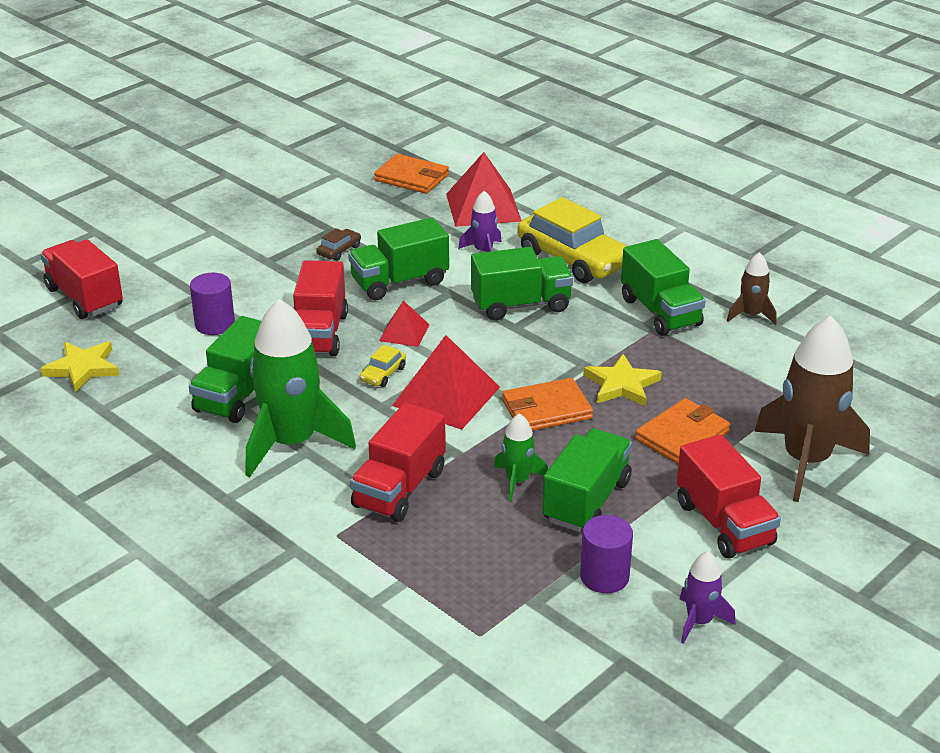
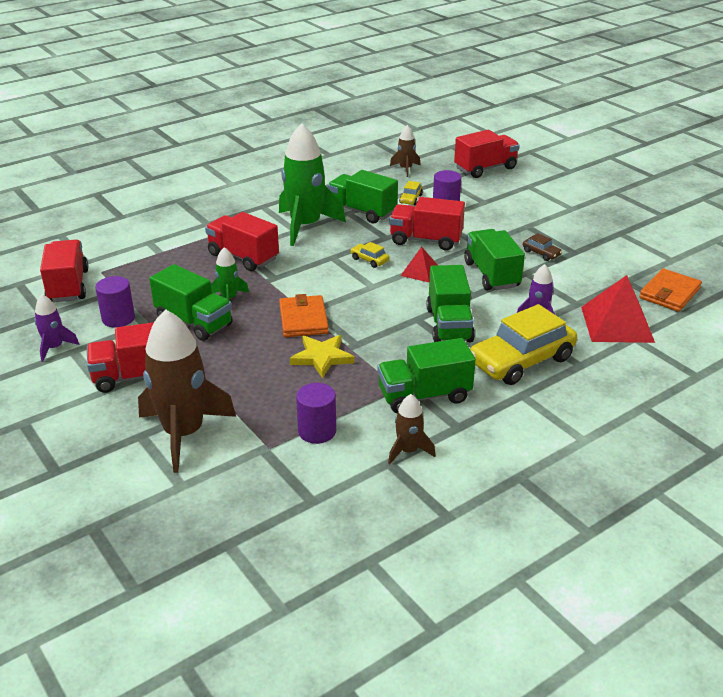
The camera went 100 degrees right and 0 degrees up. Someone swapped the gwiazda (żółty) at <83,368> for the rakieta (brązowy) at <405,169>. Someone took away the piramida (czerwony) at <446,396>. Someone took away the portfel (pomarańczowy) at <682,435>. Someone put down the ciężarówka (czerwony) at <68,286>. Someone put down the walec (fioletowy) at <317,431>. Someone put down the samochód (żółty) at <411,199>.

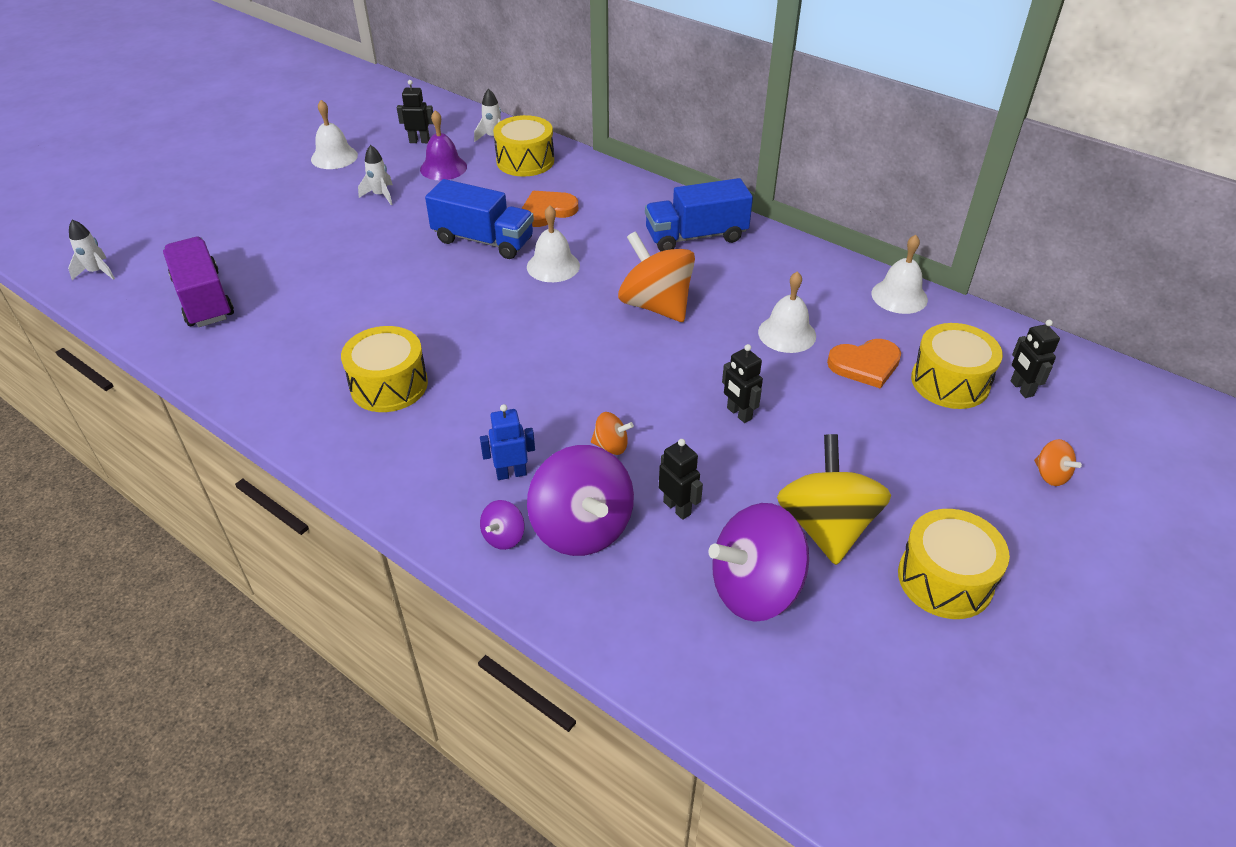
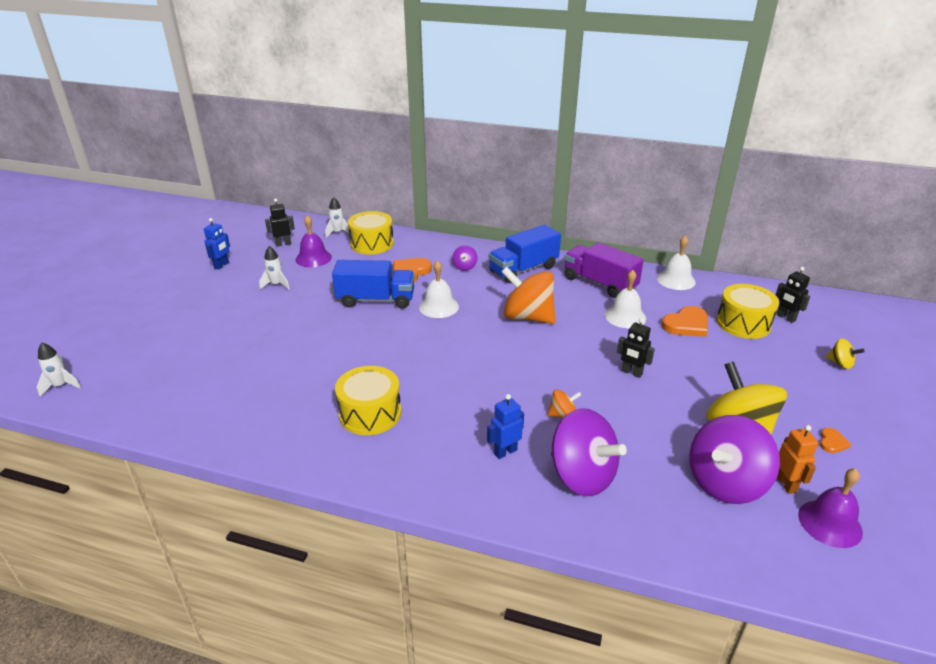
The camera went 20 degrees left and 10 degrees down. Someone carried the ciężarówka (fioletowy) from <204,299> to <599,283>. Someone swapped the dzwonek (biały) at <334,157> for the robot (niebieski) at <222,265>. Someone carried the bączek (fioletowy) from <504,537> to <464,267>. Someone took away the robot (czarny) at <677,508>. Someone swapped the bęben (żółty) at <945,579> for the serce (pomarańczowy) at <832,442>. Someone repainted the bączek (pomarańczowy) at <1050,475>, which became the bączek (żółty) at <840,363>. Someone put down the robot (pomarańczowy) at <786,484>. Someone put down the dzwonek (fioletowy) at <830,523>.

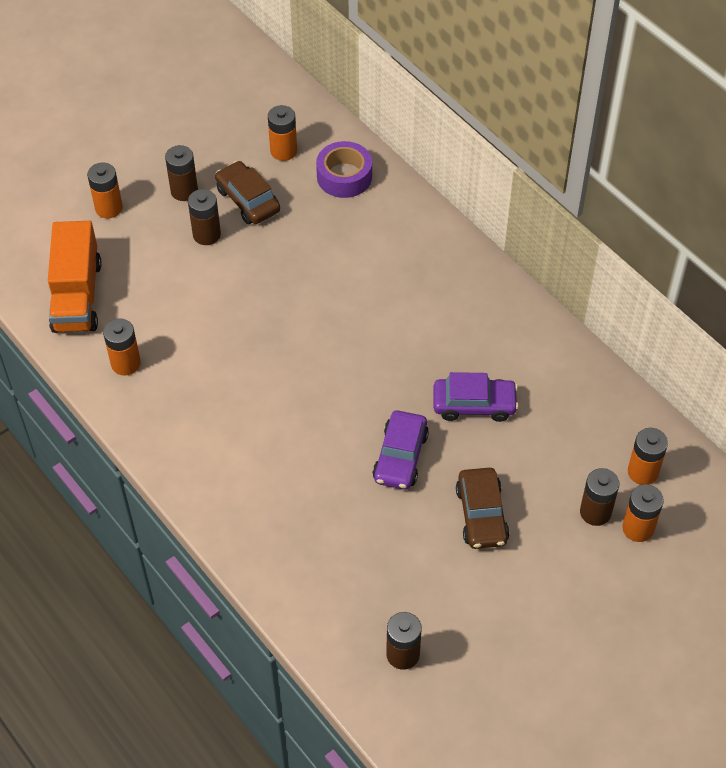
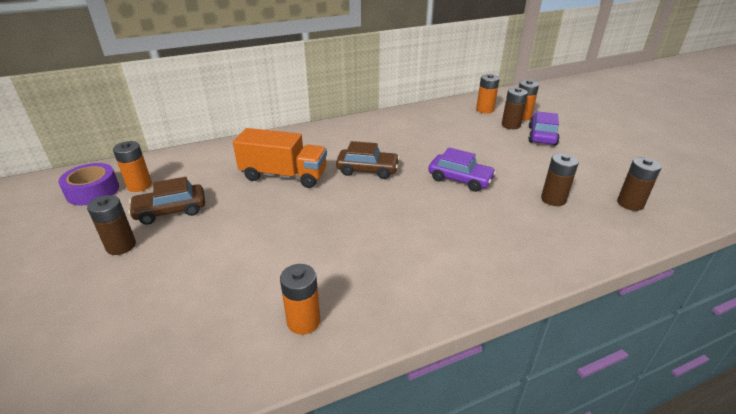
The camera went 75 degrees left and 20 degrees down. Someone carried the ciężarówka (pomarańczowy) from <77,296> to <284,175>. Someone took away the bateria (pomarańczowy) at <109,208>. Someone carried the bateria (brązowy) from <206,234> to <553,199>. Someone carried the taśma klejąca (fioletowy) from <344,176> to <93,191>. Someone carried the samochód (fioletowy) from <474,404> to <542,136>. Someone carried the samochód (brązowy) from <481,515> to <367,170>.

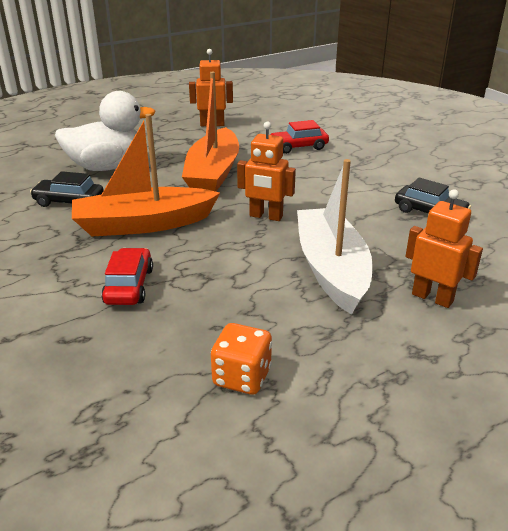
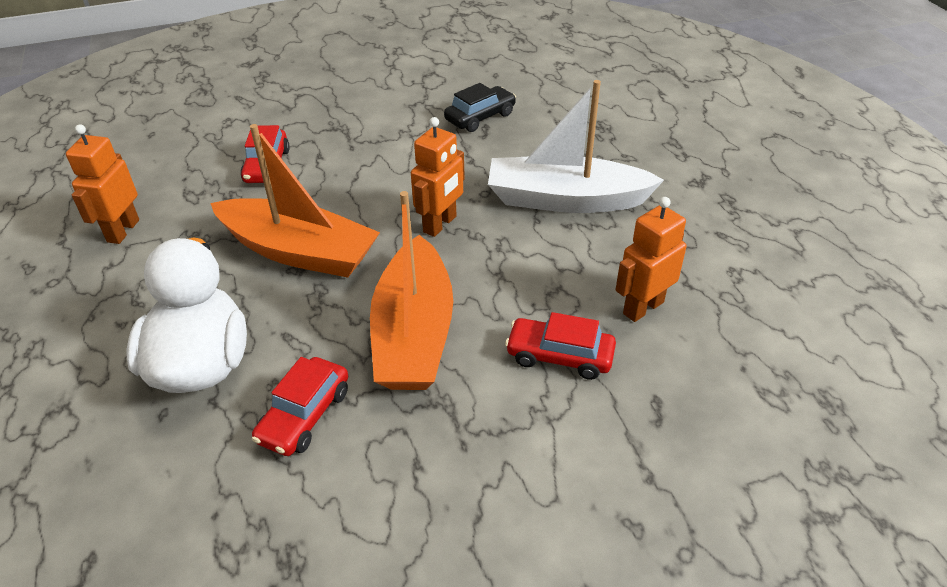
The camera went 75 degrees left and 10 degrees up. Someone repainted the samochód (czarny) at <69,202>, which became the samochód (czerwony) at <304,415>. Someone took away the kostka do gry (pomarańczowy) at <242,377>. Someone carried the robot (pomarańczowy) from <432,297> to <643,307>.

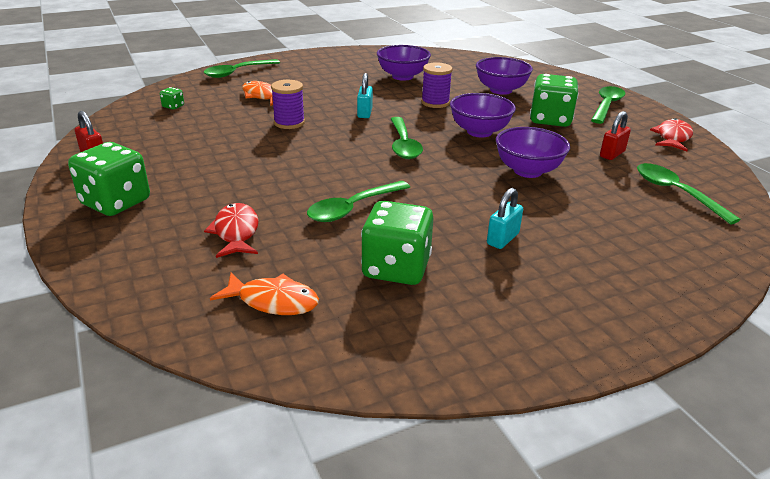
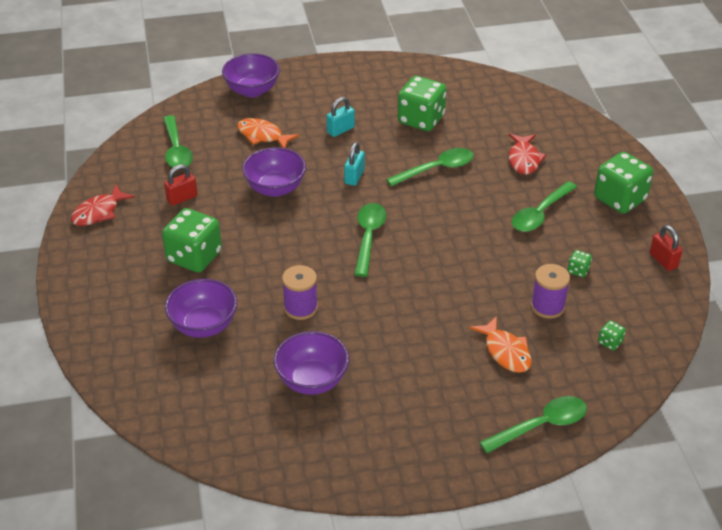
The camera went 165 degrees left and 10 degrees up. Someone carried the ryba (pomarańczowy) from <273,301> to <262,136>. Someone carried the szpulka (fioletowy) from <289,123> to <547,306>. Someone carried the kłódka (turkusowy) from <365,113> to <354,177>. Someone carried the miska (fioletowy) from <479,132> to <252,90>. Someone carried the łyżka (zielony) from <606,106> to <540,214>. Someone put down the kostka do gry (zielony) at <578,270>.

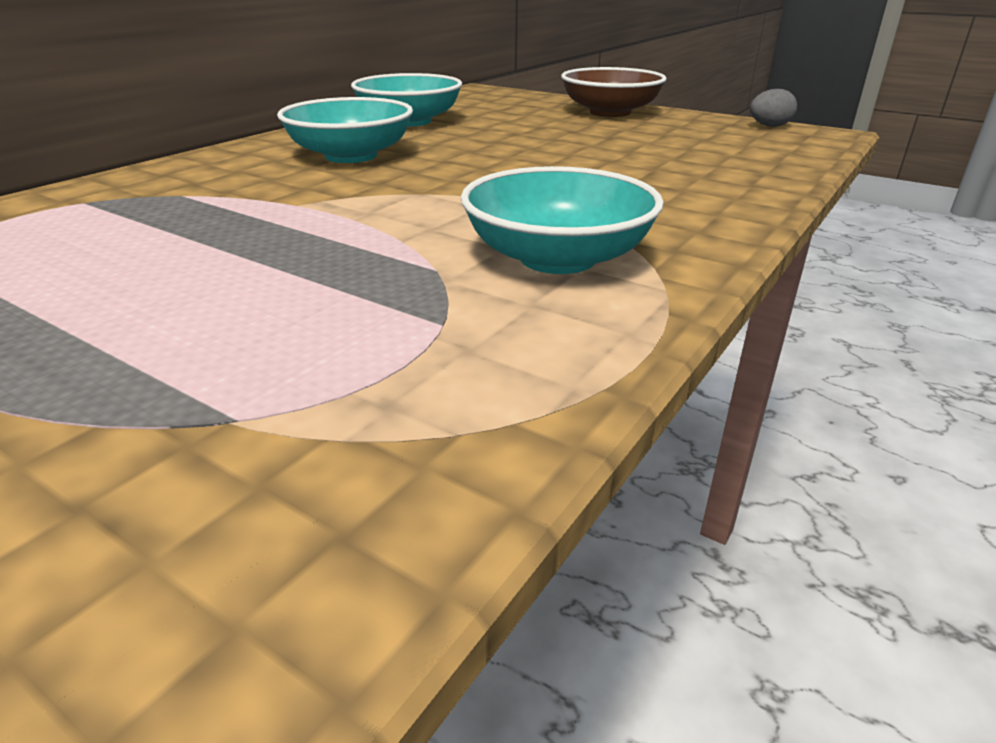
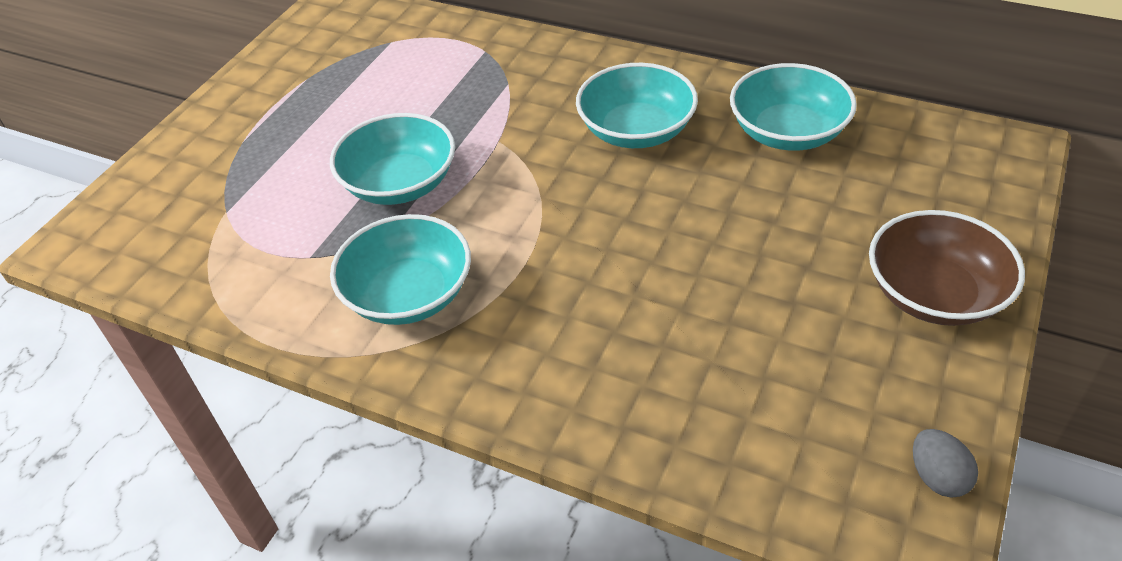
The camera went 85 degrees right and 15 degrees up. Someone put down the miska (turkusowy) at <400,183>.

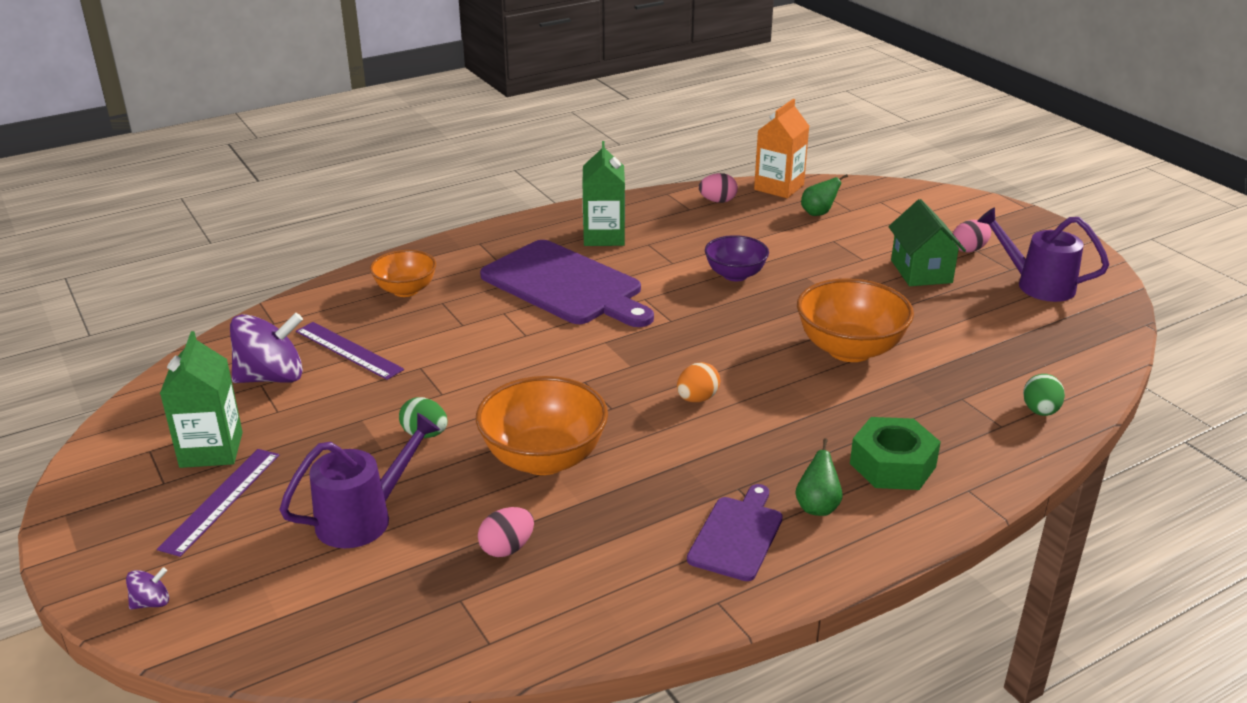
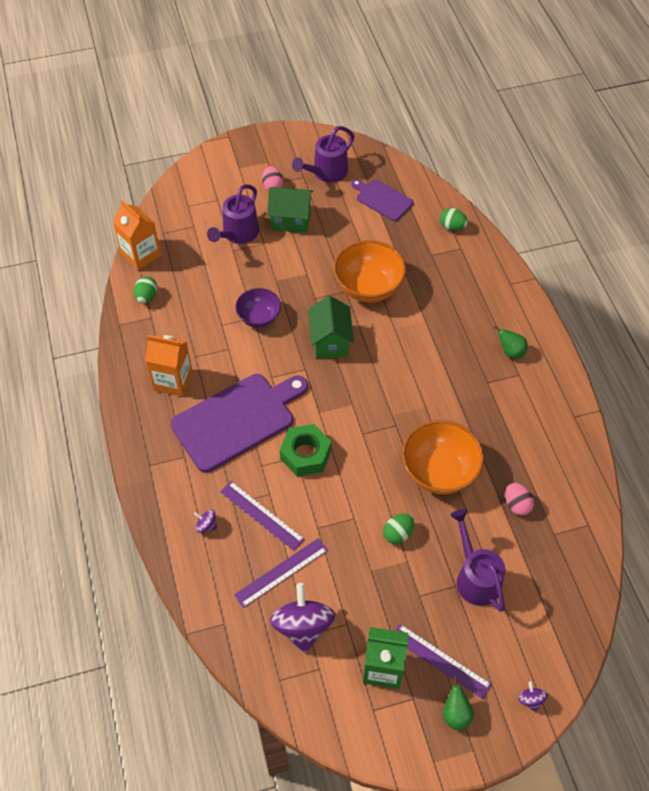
The camera went 75 degrees left and 25 degrees up. Someone swapped the miska (pomarańczowy) at <406,290> for the bączek (fioletowy) at <206,525>. Someone repainted the karton mleka (zielony) at <604,236>, which became the karton mleka (pomarańczowy) at <173,381>. Someone took away the jajko (pomarańczowy) at <697,399>. Someone carried the deska do krojenia (fioletowy) from <737,535> to <382,199>. Someone repainted the jajko (różowy) at <717,201>, which became the jajko (zielony) at <147,297>. Someone carried the gruszka (zielony) from <818,213> to <456,714>. Someone carried the nakrętka (zielony) from <892,465> to <305,454>. Someone put down the konewka (fioletowy) at <237,234>. Someone put down the linijka (fioletowy) at <262,515>. Someone put down the domek (zielony) at <330,341>.

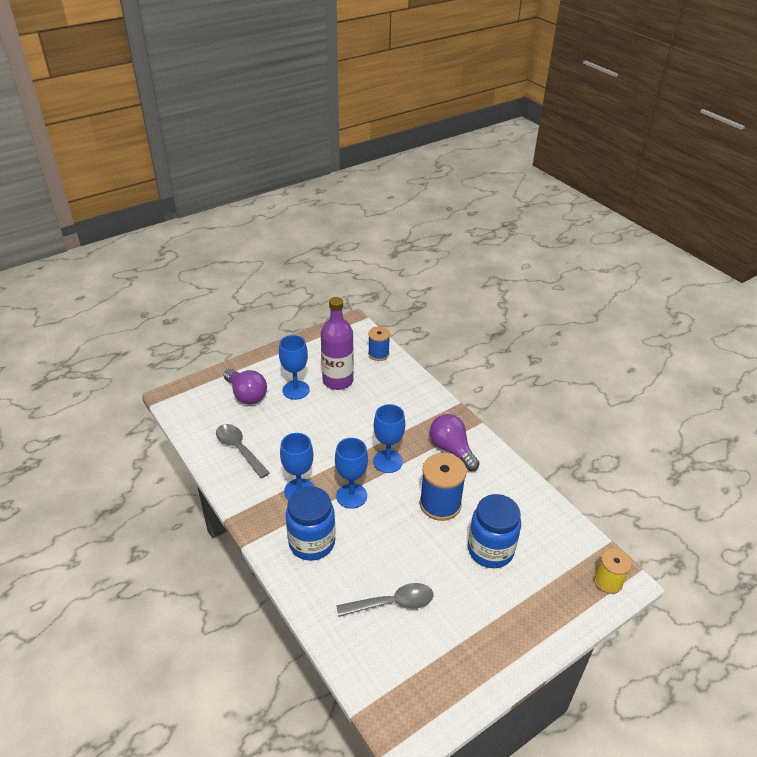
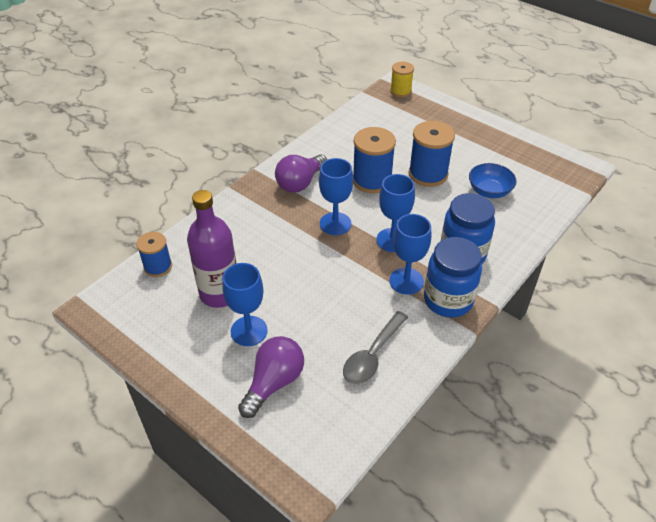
The camera went 105 degrees left and 5 degrees up. Someone swapped the łyżka (szary) at <392,603> for the miska (niebieski) at <489,191>. Someone carried the słoik (niebieski) from <490,550> to <448,300>. Someone put down the szpulka (niebieski) at <428,174>.

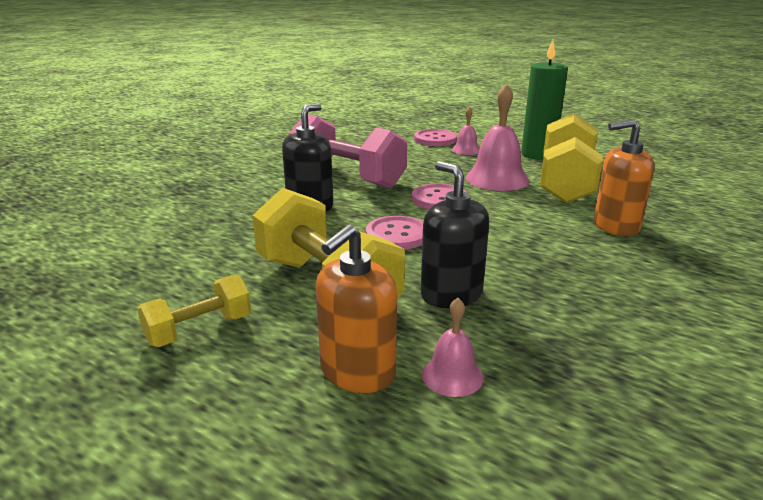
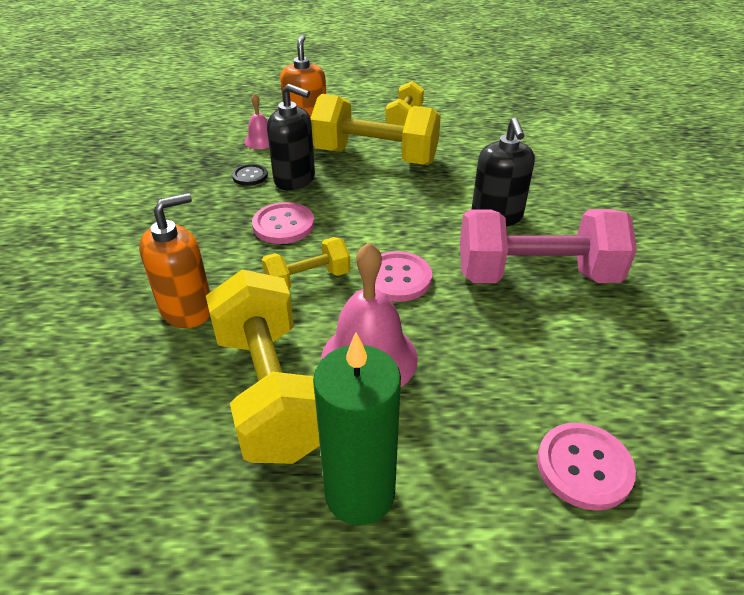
The camera went 145 degrees right and 15 degrees up. Someone carried the guzik (różowy) from <397,235> to <283,225>. Someone took away the dzwonek (różowy) at <466,150>. Someone put down the guzik (czarny) at <250,176>. Someone put down the hantel (żółty) at <308,280>.

